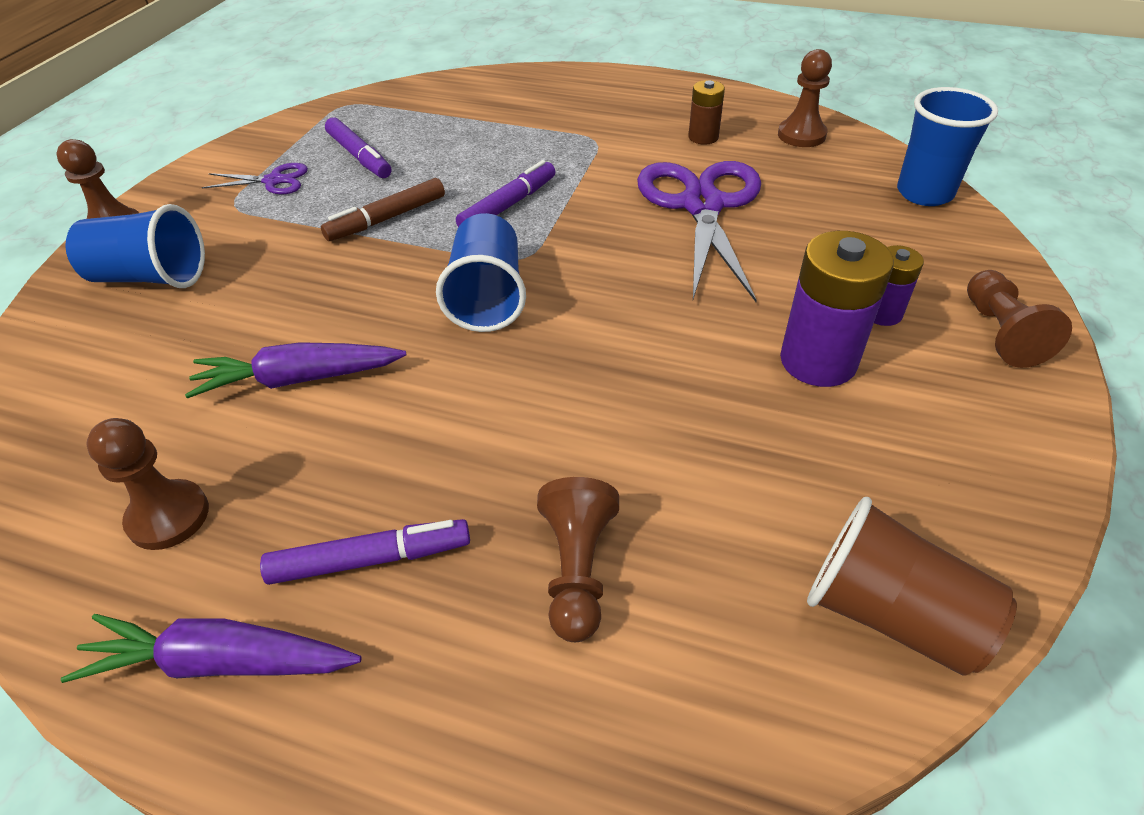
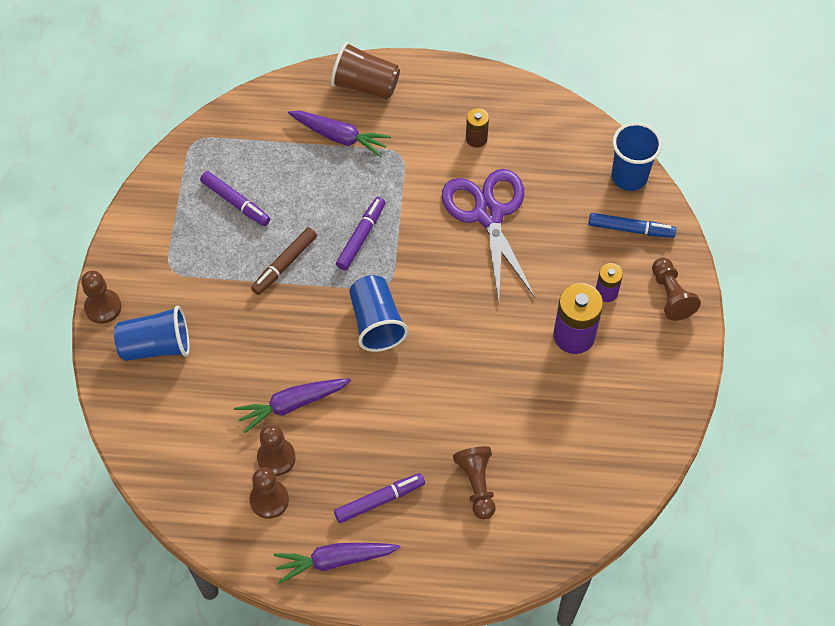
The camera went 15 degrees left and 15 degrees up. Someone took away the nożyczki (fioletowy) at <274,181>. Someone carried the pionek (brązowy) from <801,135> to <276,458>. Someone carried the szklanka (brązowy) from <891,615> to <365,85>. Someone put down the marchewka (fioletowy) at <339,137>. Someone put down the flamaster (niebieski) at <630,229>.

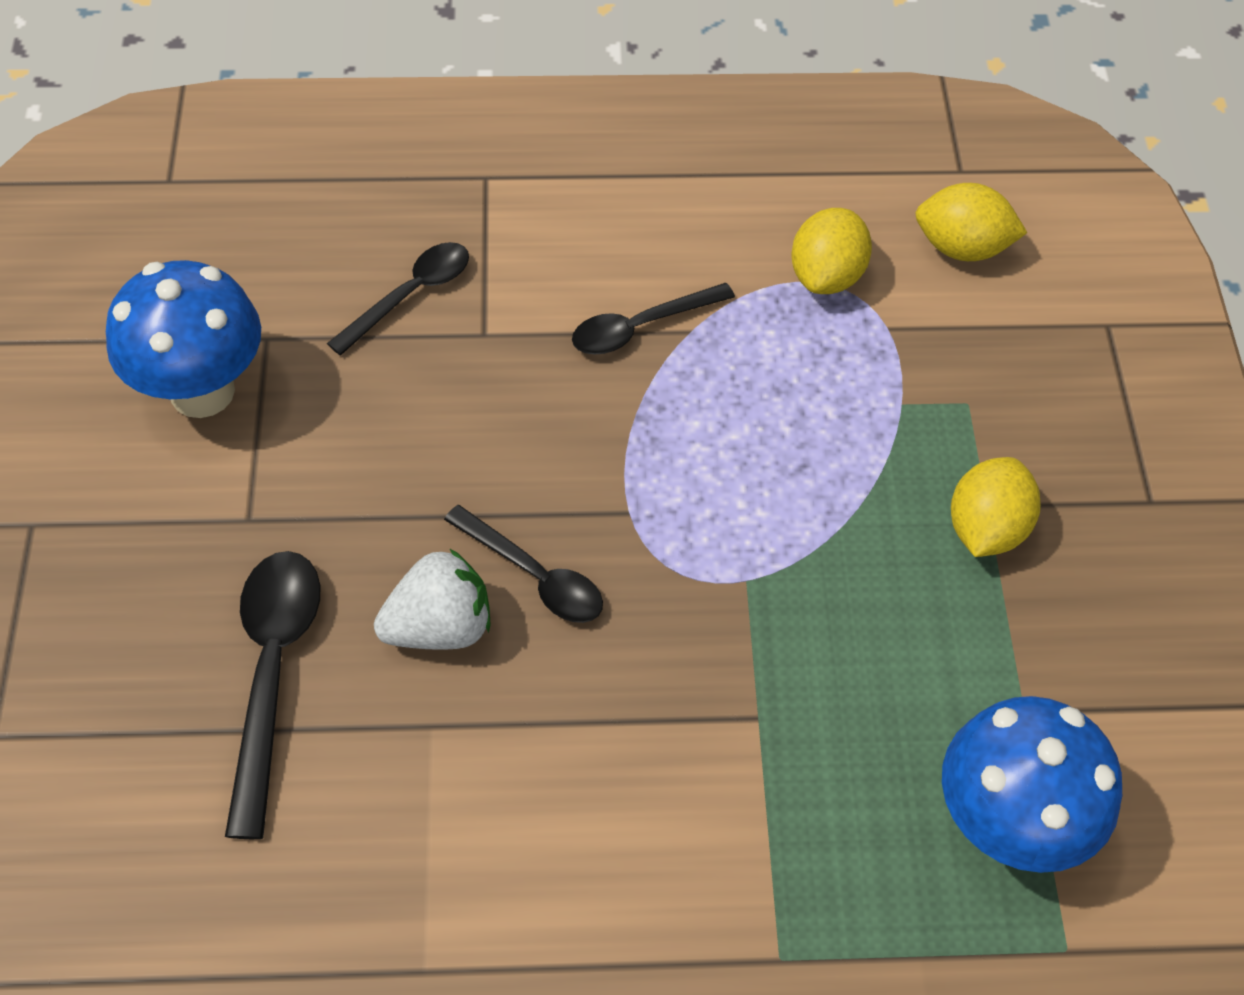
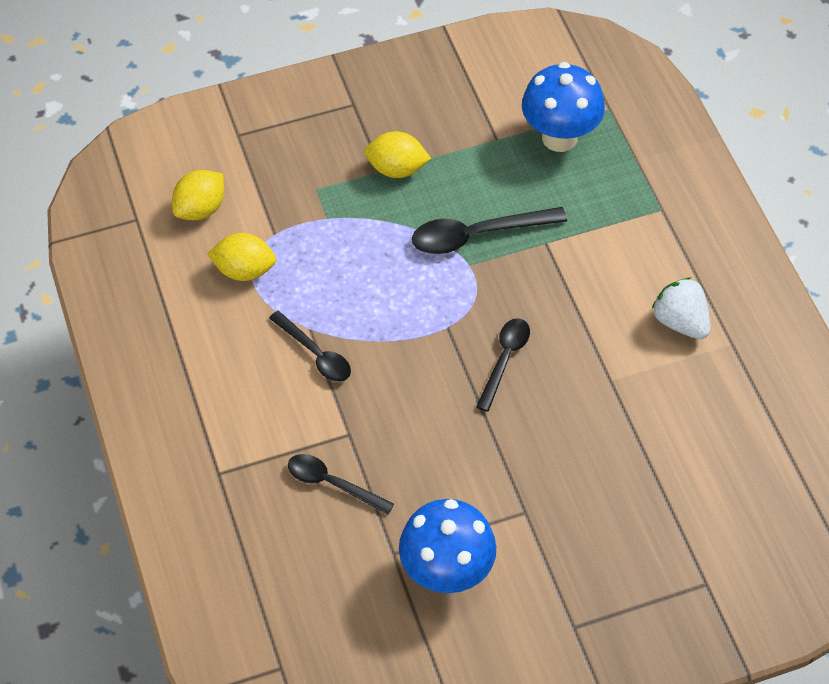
The camera went 105 degrees left and 0 degrees up. Someone carried the łyżka (czarny) from <272,674> to <477,235>. Someone carried the truskawka (biały) from <439,627> to <680,322>. Someone rotated the cytryna (żółty) at <962,247> by 45 degrees clockwise.

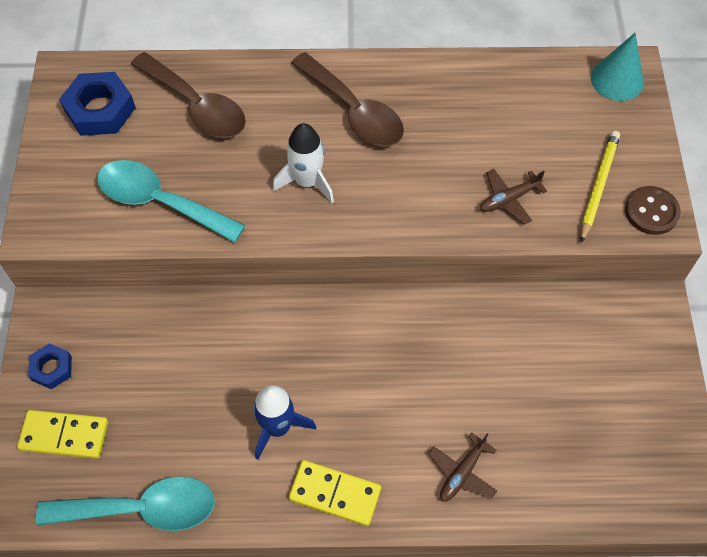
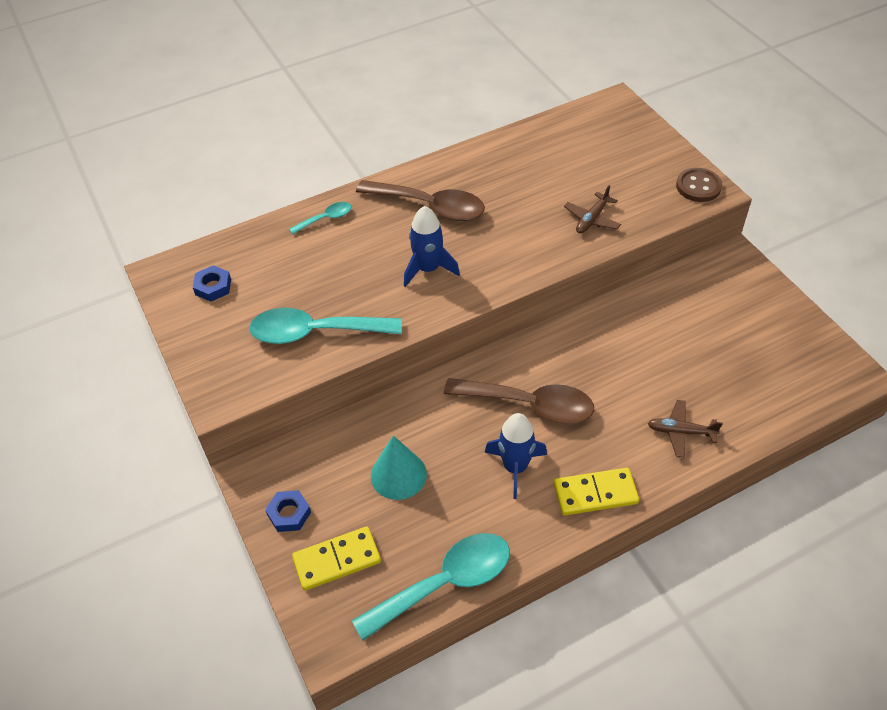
The camera went 25 degrees left and 10 degrees down. Someone scaled the nakrętka (niebieski) at <100,110> by 0.58. Someone carried the łyżka (brązowy) from <196,106> to <529,405>. Someone repainted the rakieta (biały) at <307,182>, which became the rakieta (niebieski) at <428,269>. Someone rotated the samolot (brązowy) at <462,473> by 90 degrees clockwise. Someone took away the ołówek (żółty) at <598,186>. Someone carried the stożek (turkusowy) from <617,80> to <398,475>. Someone put down the łyżka (turkusowy) at <325,219>.

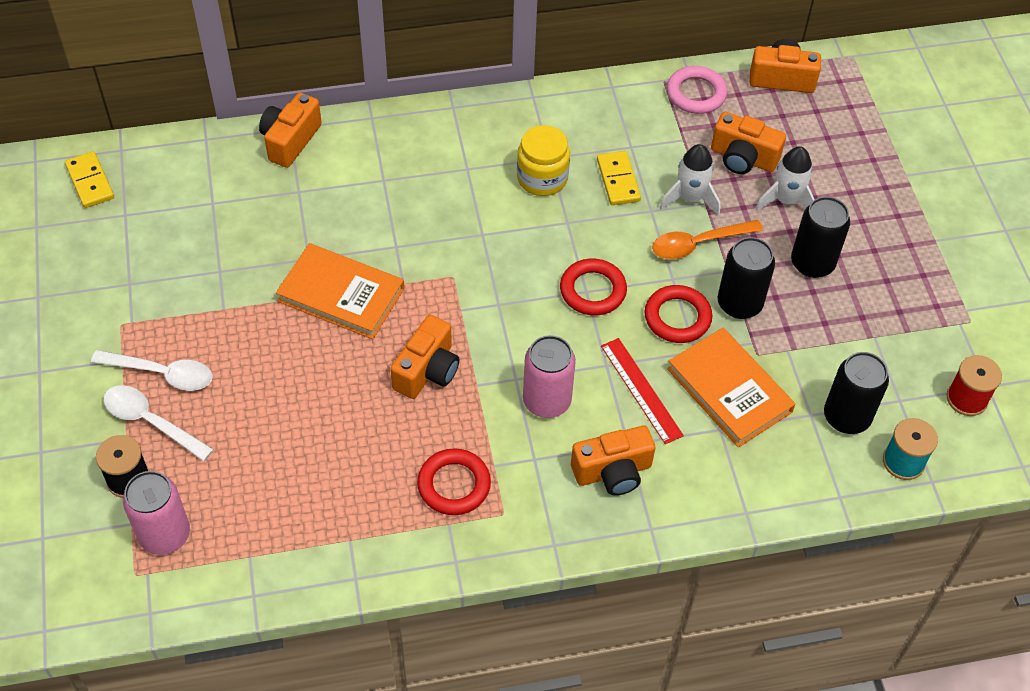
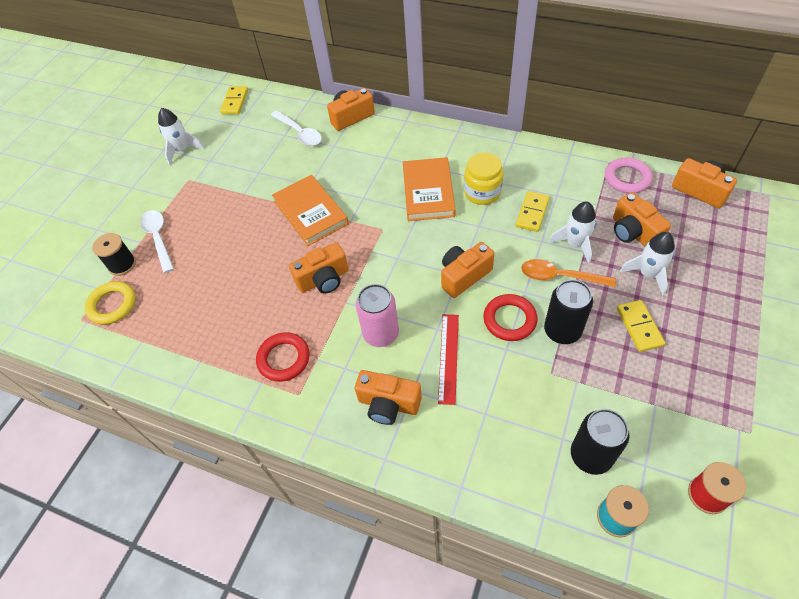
The camera went 40 degrees right and 0 degrees up. Someone carried the łyżka (biały) from <162,373> to <299,133>. Someone swapped the puszka (różowy) at <165,535> for the pierścień (żółty) at <112,305>. Someone swapped the pierścień (czerwony) at <593,290> for the aparat fotograficzny (pomarańczowy) at <464,276>. Someone carried the książka (pomarańczowy) from <729,390> to <428,192>. Someone swapped the puszka (czarny) at <812,263> for the kostka domina (żółty) at <639,327>. Someone put down the rakieta (biały) at <182,150>.

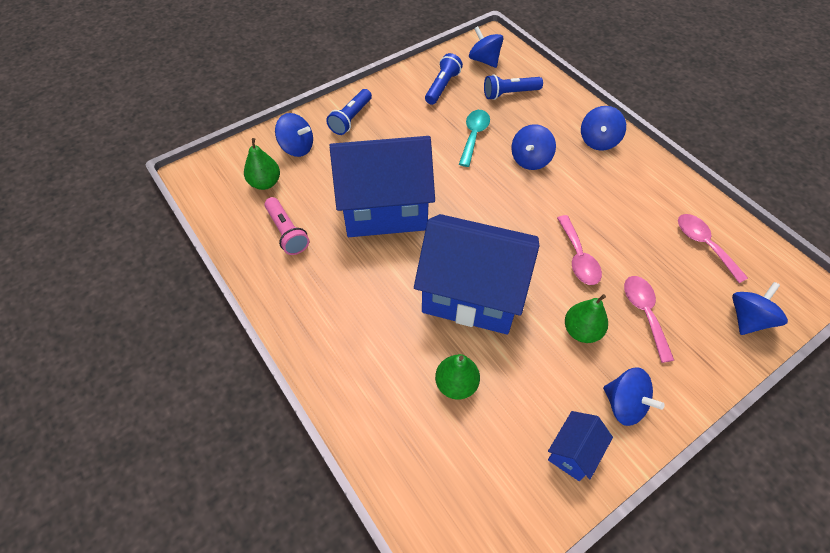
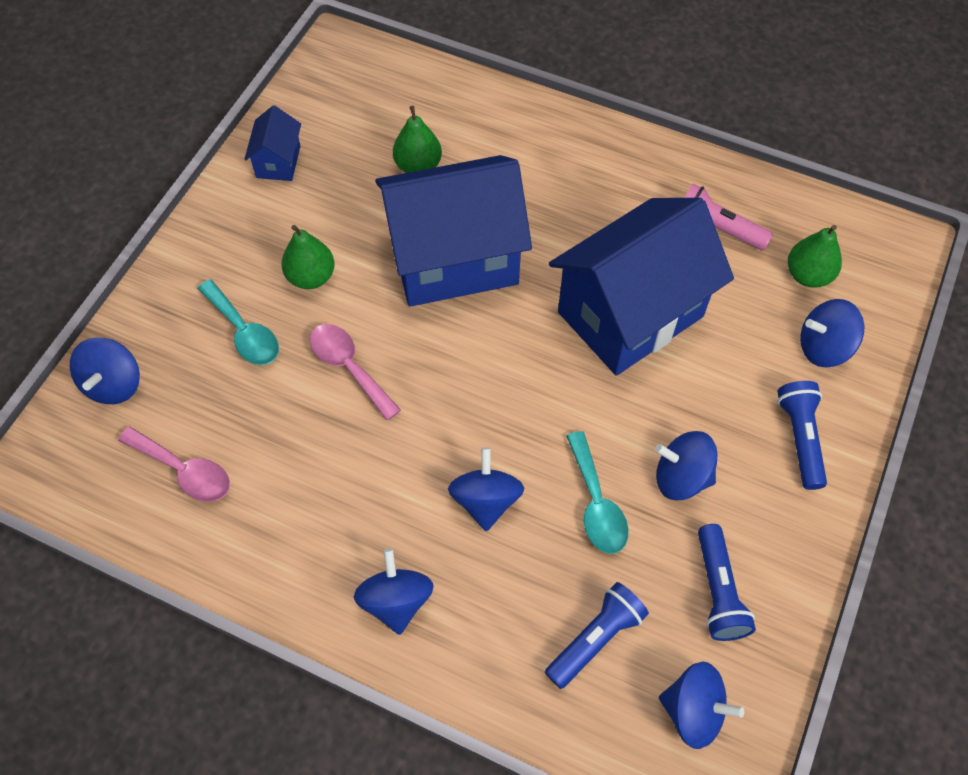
The camera went 150 degrees right and 5 degrees up. Someone carried the bączek (niebieski) from <624,404> to <681,477>. Someone repainted the łyżka (różowy) at <644,313>, which became the łyżka (turkusowy) at <244,332>.

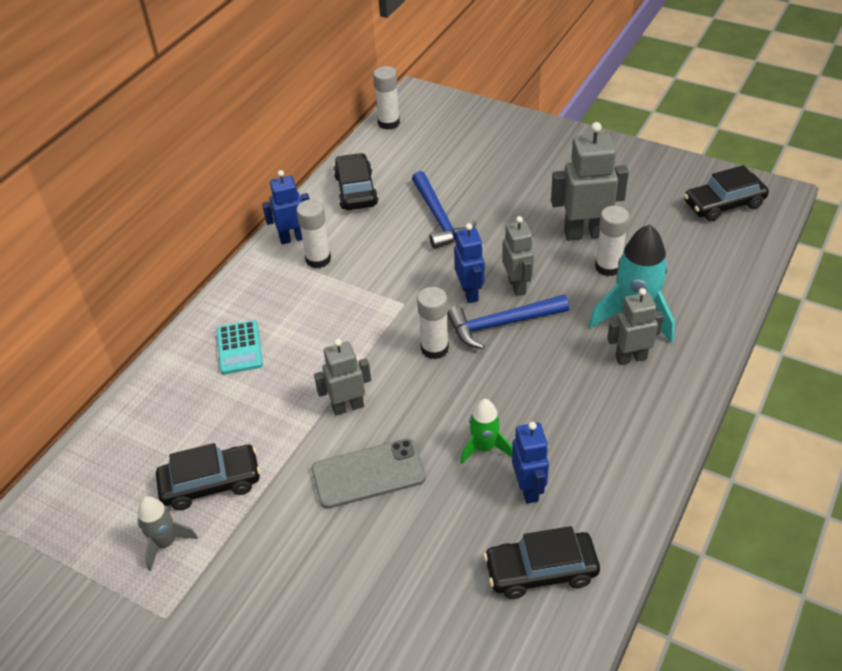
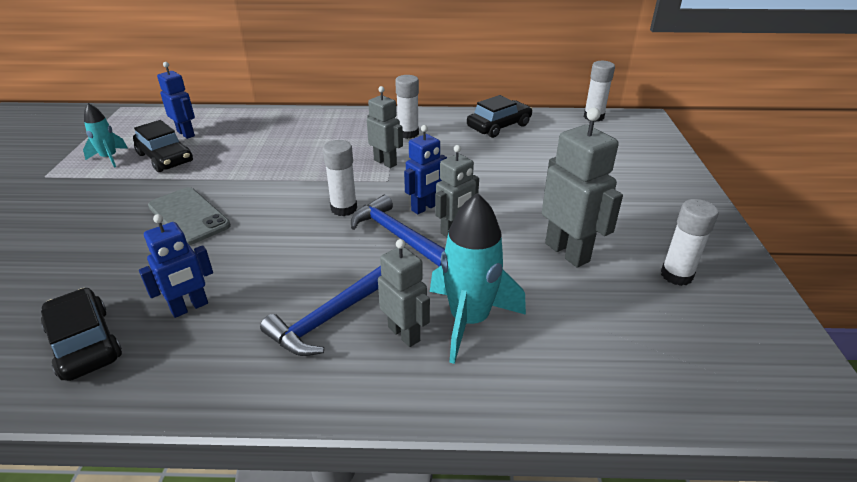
The camera went 60 degrees right and 10 degrees down. Someone repainted the rakieta (szary) at <165,543>, which became the rakieta (turkusowy) at <109,158>. Someone took away the kalkulator (turkusowy) at <239,348>. Someone carried the robot (niebieski) from <293,238> to <186,133>. Someone carried the robot (szary) from <348,407> to <385,162>. Someone carried the młotek (niebieski) from <439,218> to <330,317>. Someone took away the rakieta (zielony) at <484,447>. Someone carried the klej w sztyfcie (biały) from <608,267> to <676,275>. Someone took away the samochód (czarny) at <723,204>.

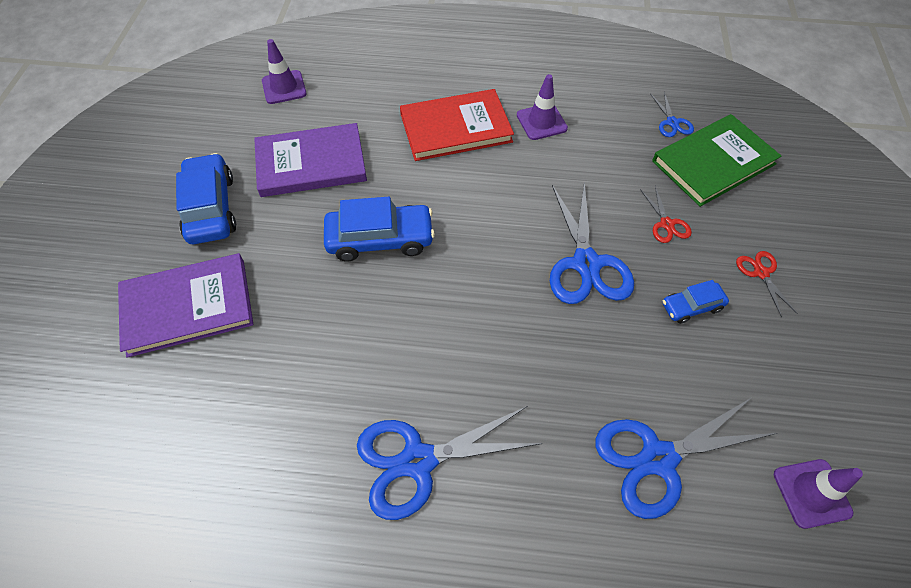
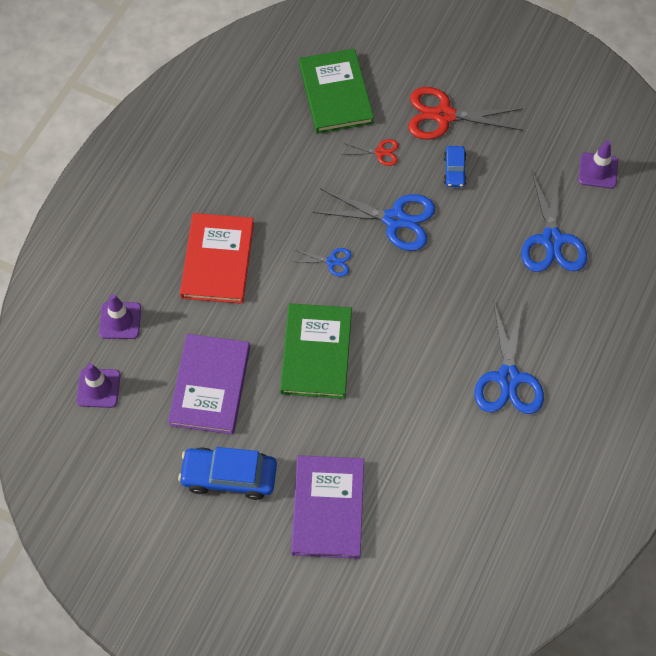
The camera went 70 degrees left and 5 degrees up. Someone swapped the samochód (niebieski) at <380,239> for the książka (zielony) at <316,352>. Someone carried the pachołek (fioletowy) from <541,122> to <120,320>. Someone carried the nożyczki (niebieski) from <672,122> to <332,261>. Someone scaled the nożyczki (czerwony) at <761,273> by 2.04.

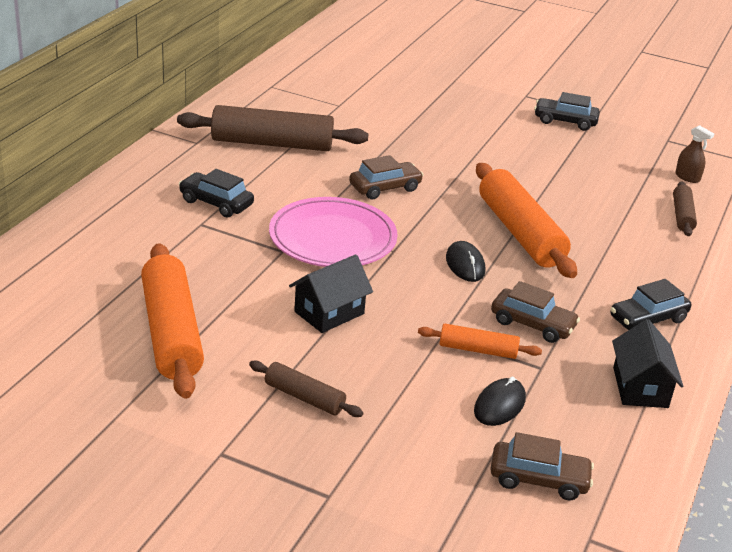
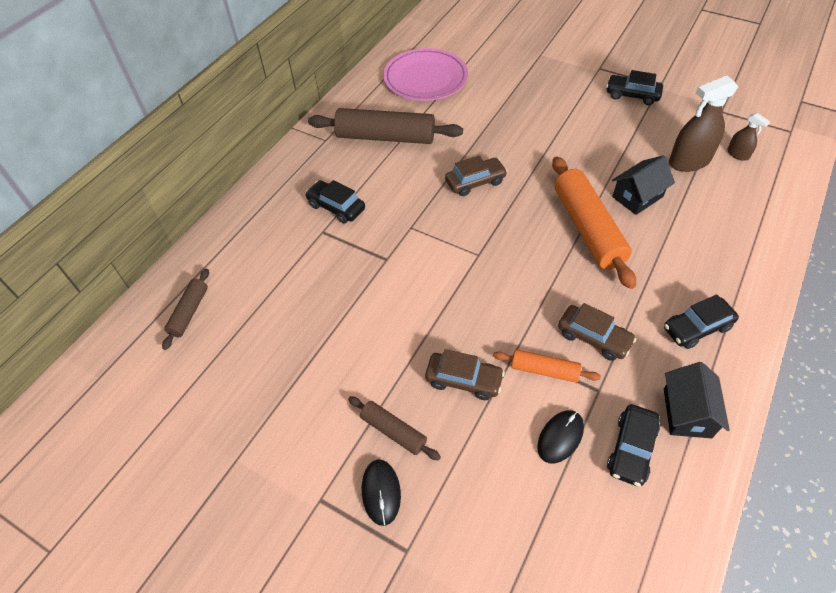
The camera went 10 degrees right and 20 degrees up. Someone took away the wałek do ciasta (pomarańczowy) at <171,333>. Someone carried the talerz (różowy) from <332,238> to <425,78>. Someone carried the domek (czarny) from <329,313> to <637,197>. Someone carried the myszka (czarny) from <465,264> to <381,492>. Someone carried the samochód (brązowy) from <539,479> to <464,380>. Someone carried the wałek do ciasta (brązowy) from <682,216> to <189,312>. Someone put down the samochód (czarny) at <631,449>. Someone put down the spryskiwacz (brązowy) at <689,161>.

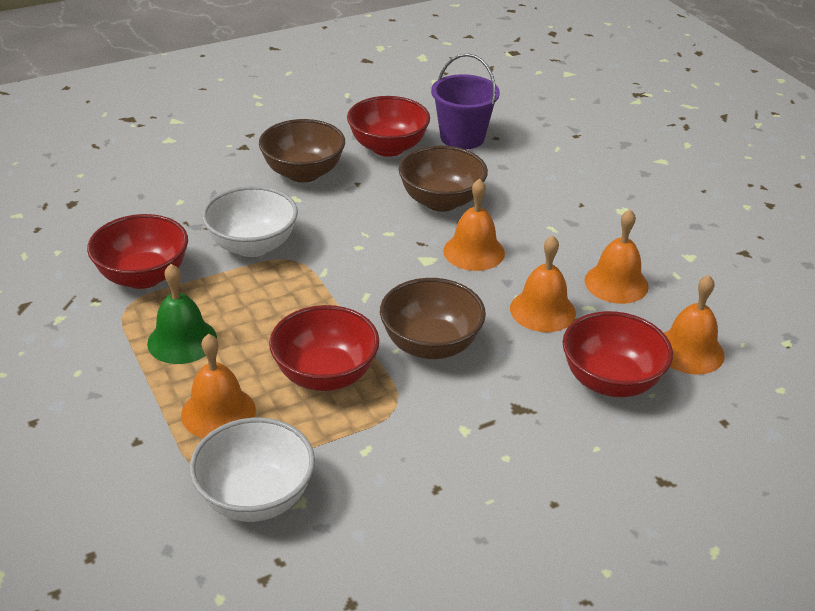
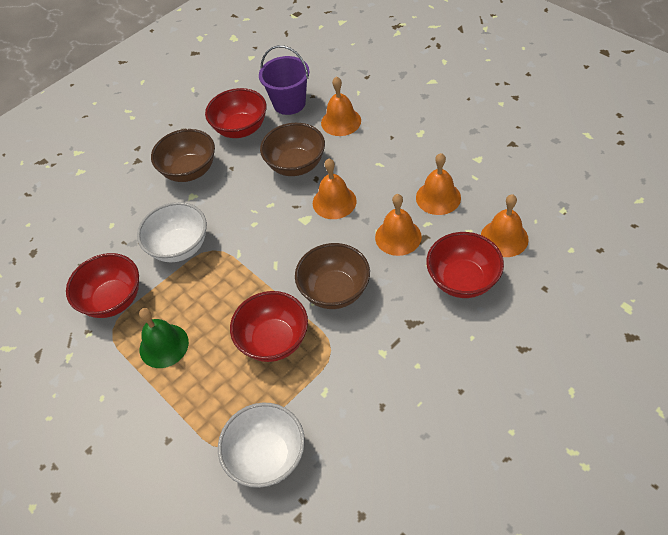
The camera went 10 degrees left and 15 degrees up. Someone carried the dzwonek (pomarańczowy) from <218,412> to <341,121>.

